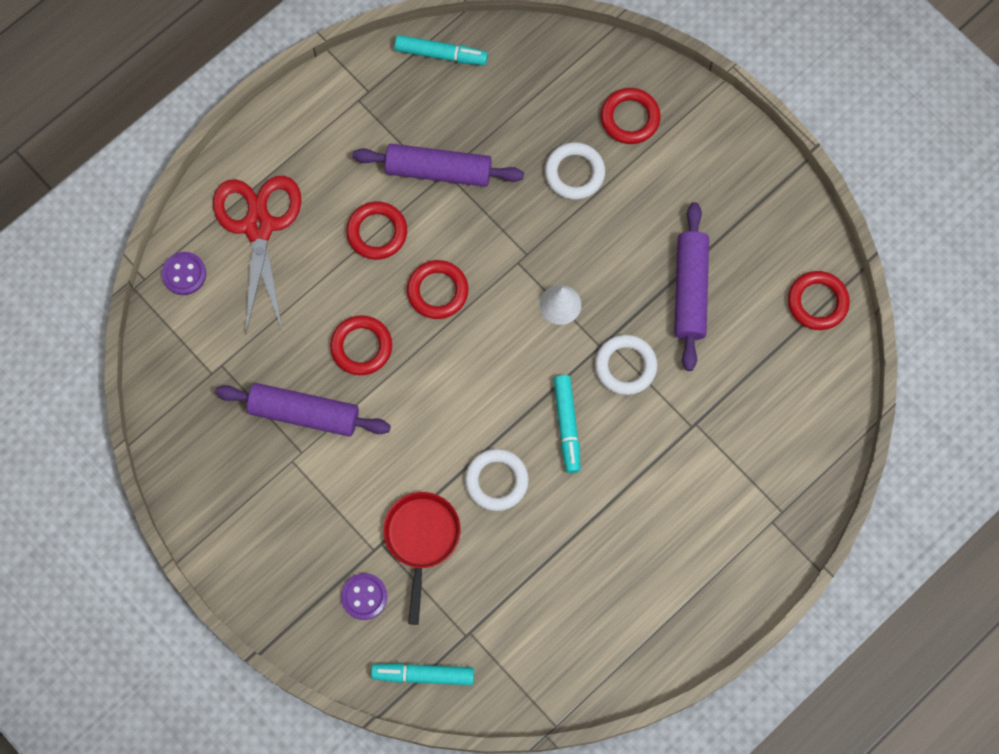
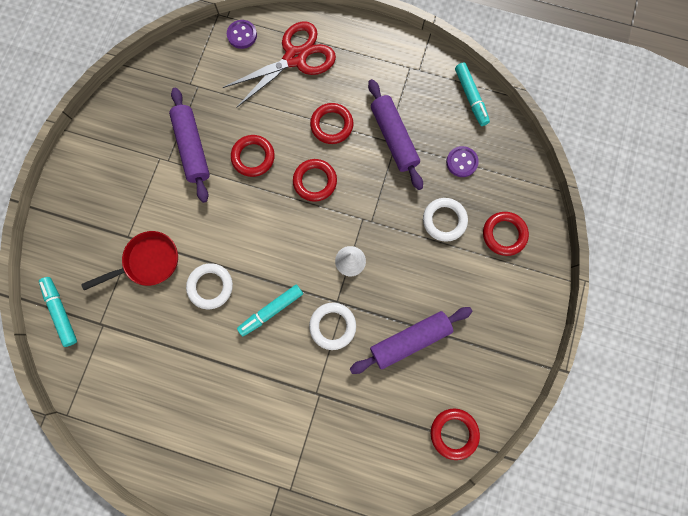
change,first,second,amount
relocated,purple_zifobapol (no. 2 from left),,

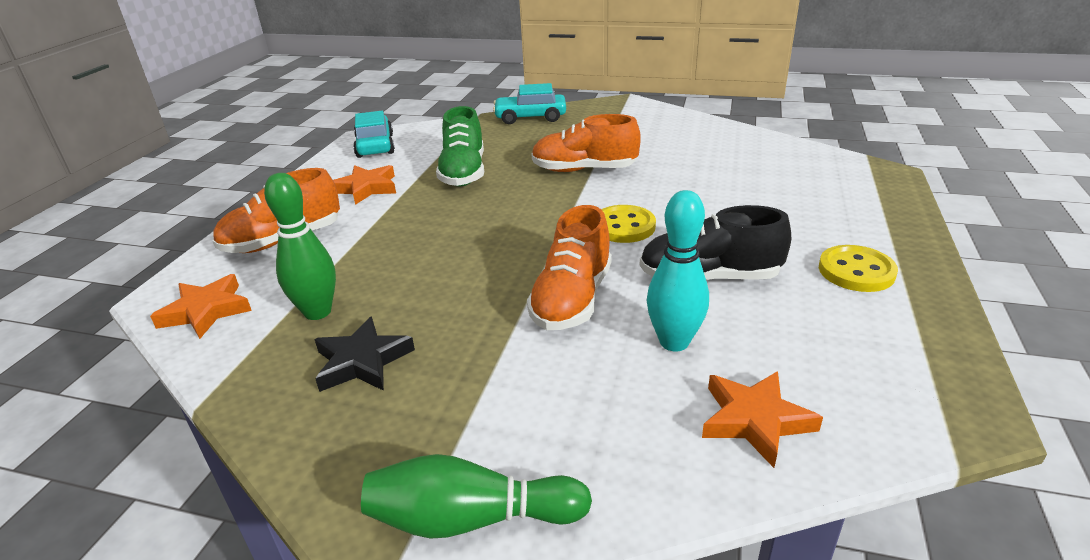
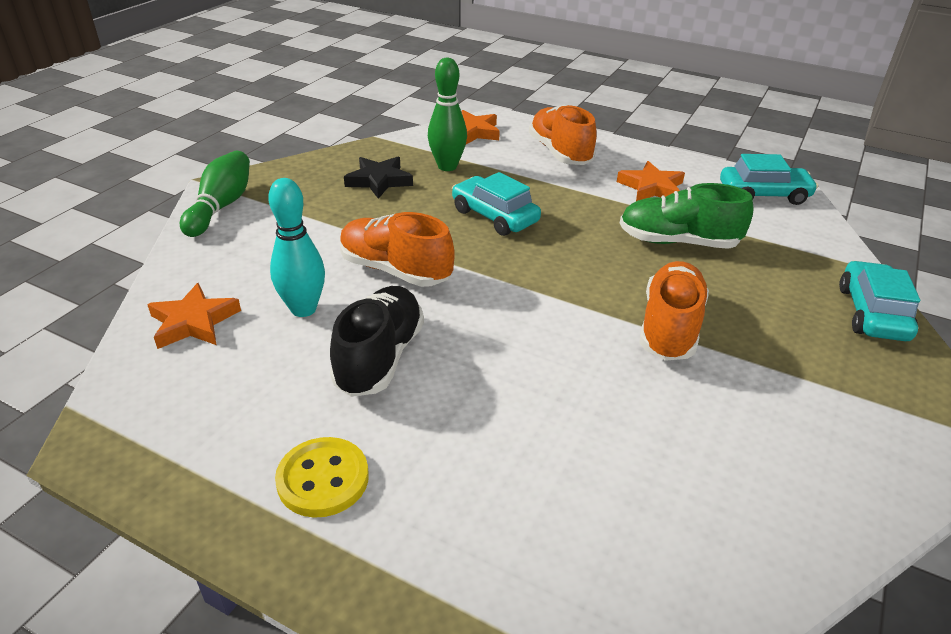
change,first,second,amount
missing,yellow_zifobapol (no. 1 from left),,
appeared,,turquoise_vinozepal (no. 1 from left),

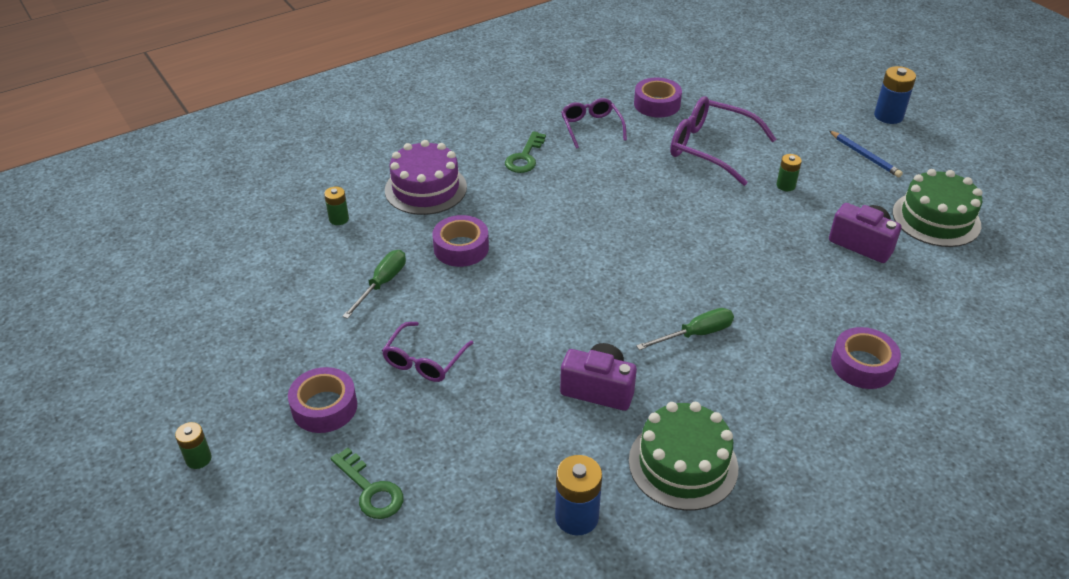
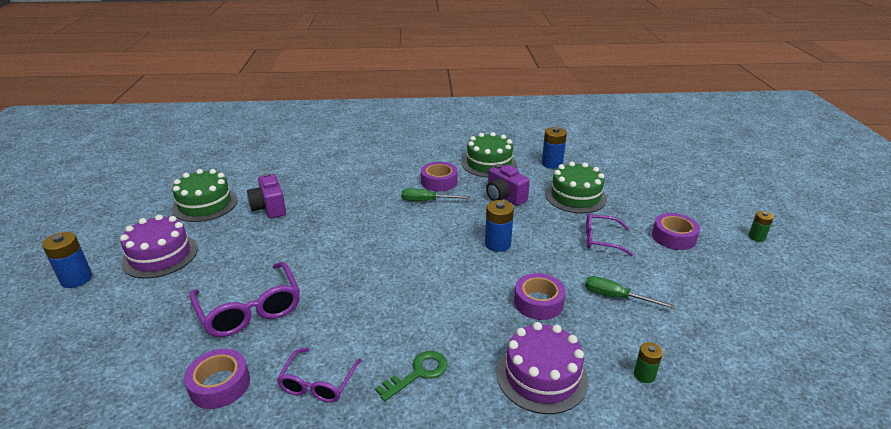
change,first,second,amount
missing,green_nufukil (no. 1 from left),,
spun,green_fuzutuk (no. 1 from left in the first image),green_fuzutuk (no. 2 from left),60 degrees clockwise
spun,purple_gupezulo (no. 1 from left in the first image),purple_gupezulo (no. 3 from left),135 degrees counterclockwise
missing,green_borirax (no. 3 from left),,
exchanged,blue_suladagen,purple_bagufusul (no. 1 from left),
relocated,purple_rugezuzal (no. 4 from left in the first image),purple_rugezuzal (no. 2 from left),
appeared,,blue_borirax (no. 2 from left),
appeared,,green_bagufusul (no. 3 from left),

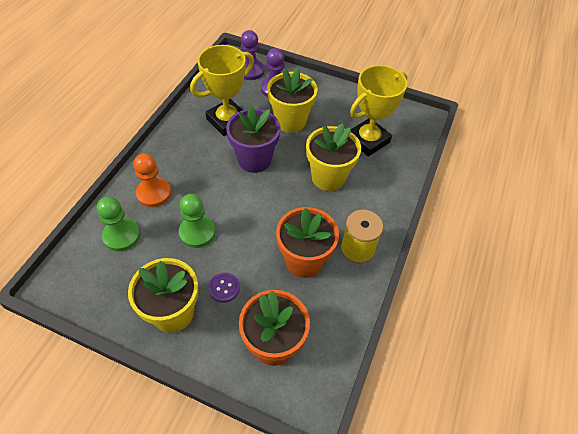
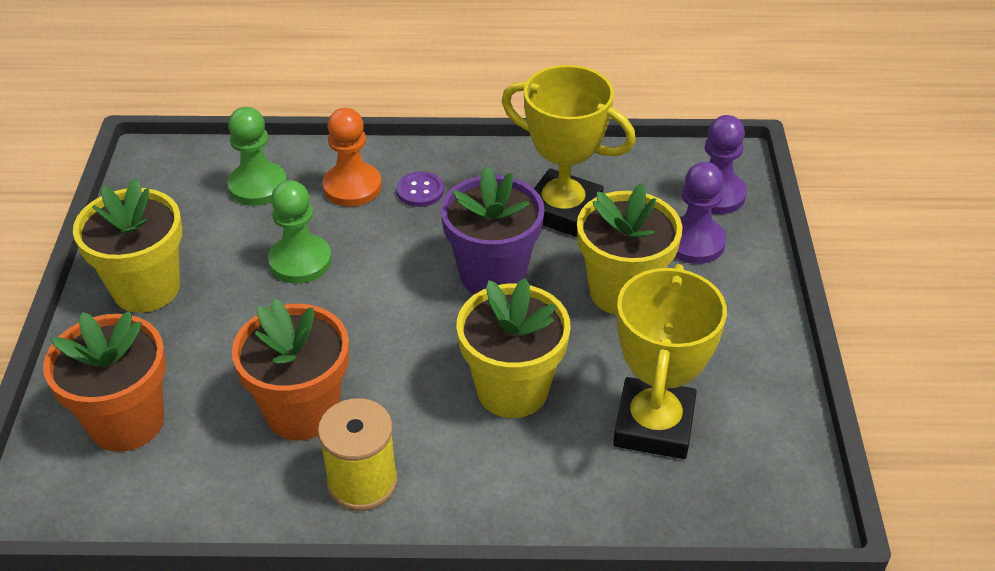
change,first,second,amount
relocated,purple_zifobapol,,
spun,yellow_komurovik (no. 2 from left),,75 degrees clockwise

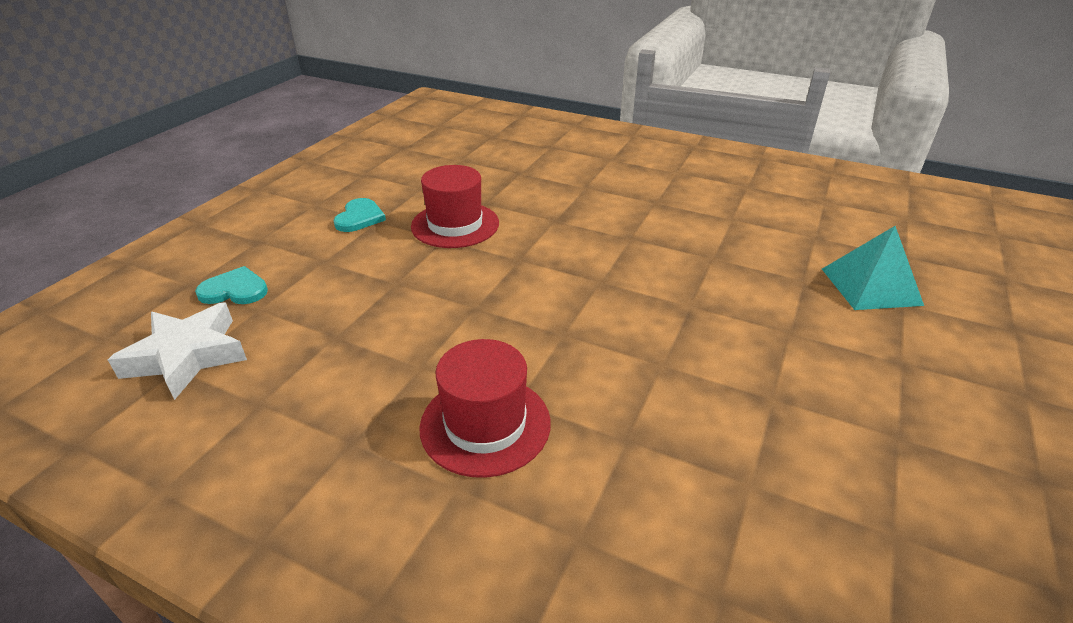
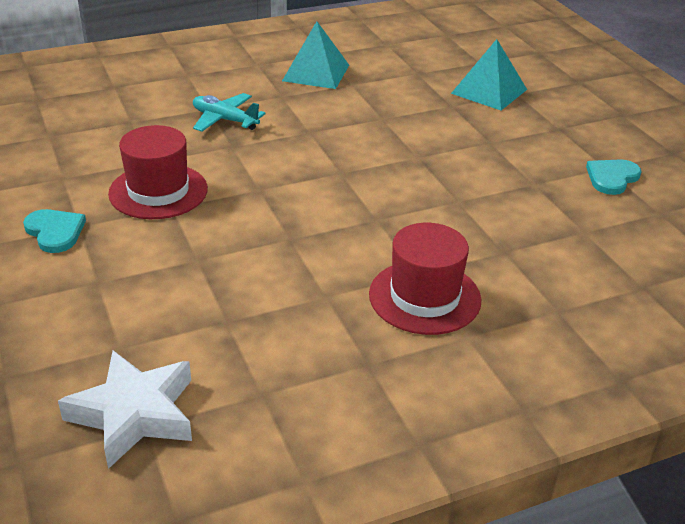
change,first,second,amount
relocated,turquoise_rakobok (no. 1 from left in the first image),turquoise_rakobok (no. 2 from left),
appeared,,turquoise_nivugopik,
appeared,,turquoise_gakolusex (no. 1 from left),

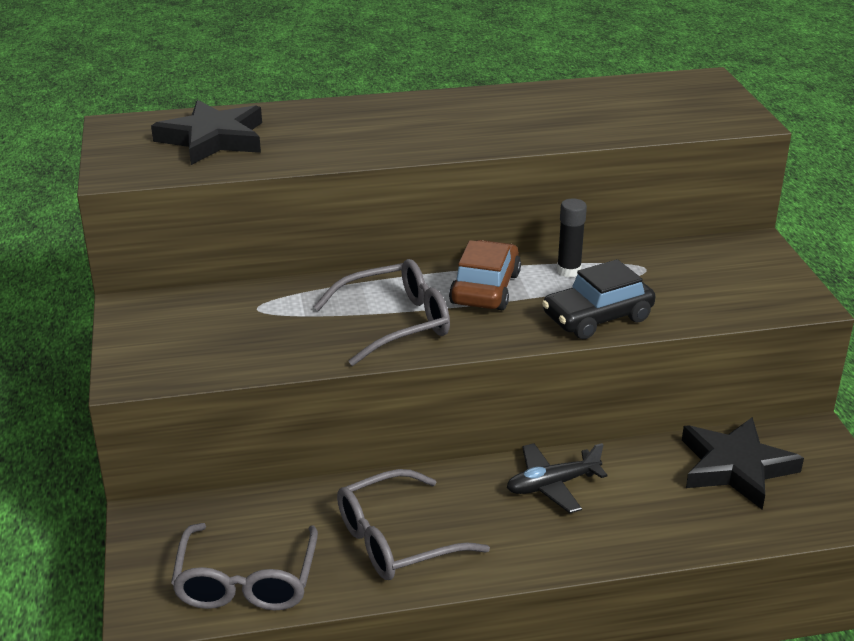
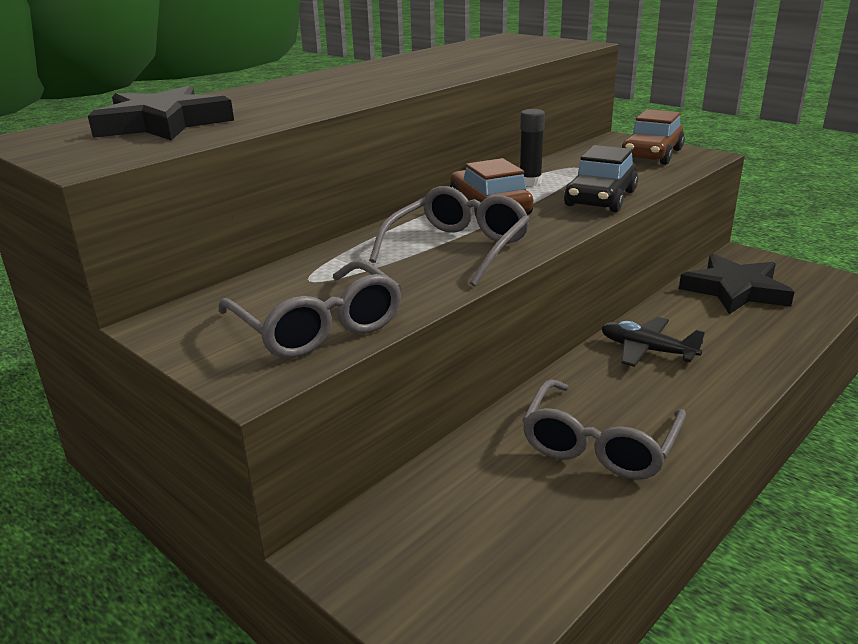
change,first,second,amount
relocated,grey_gupezulo (no. 1 from left),,
spun,black_nivugopik,,90 degrees clockwise
appeared,,brown_vinozepal (no. 2 from left),

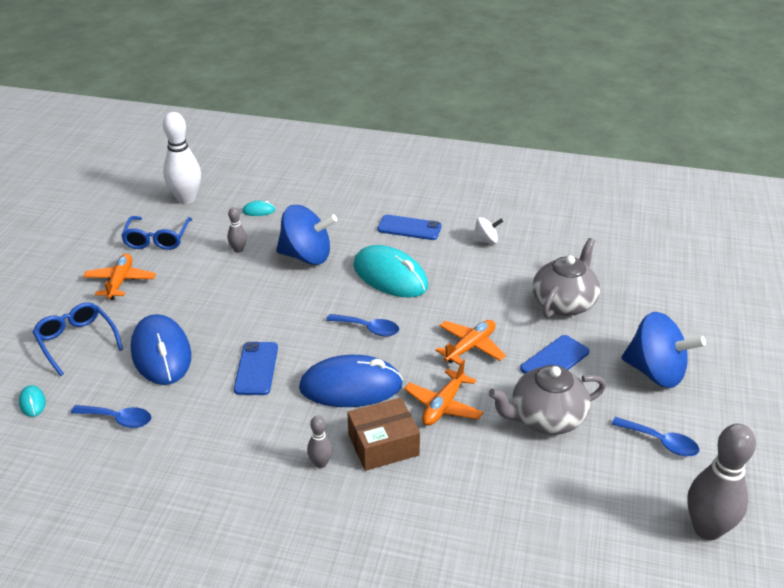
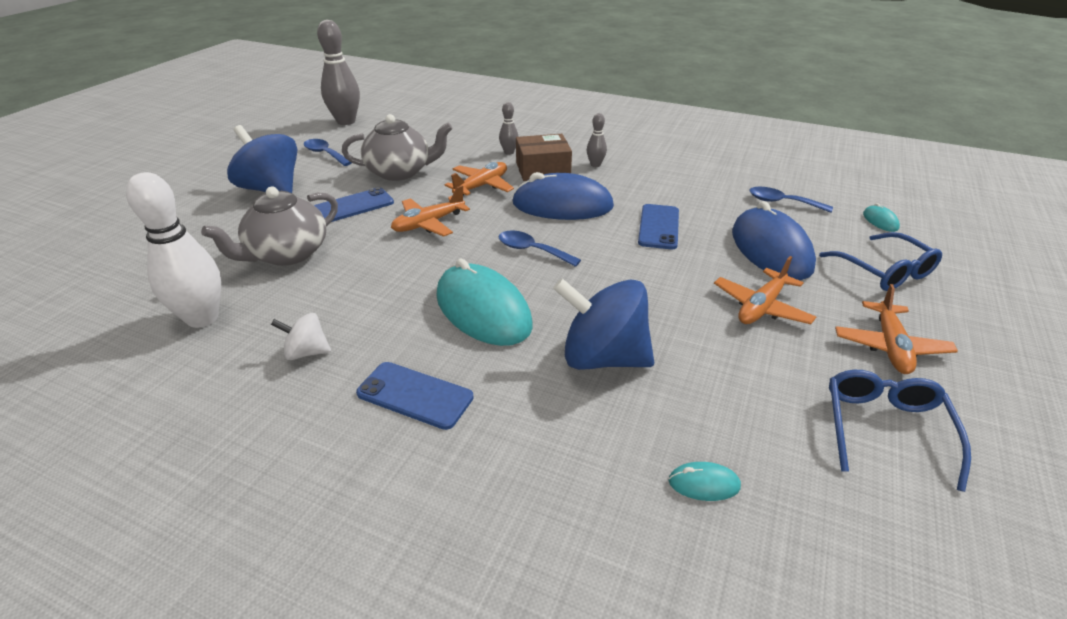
change,first,second,amount
relocated,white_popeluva,,
relocated,grey_popeluva (no. 1 from left in the first image),grey_popeluva (no. 2 from left),
appeared,,orange_nivugopik (no. 3 from left),

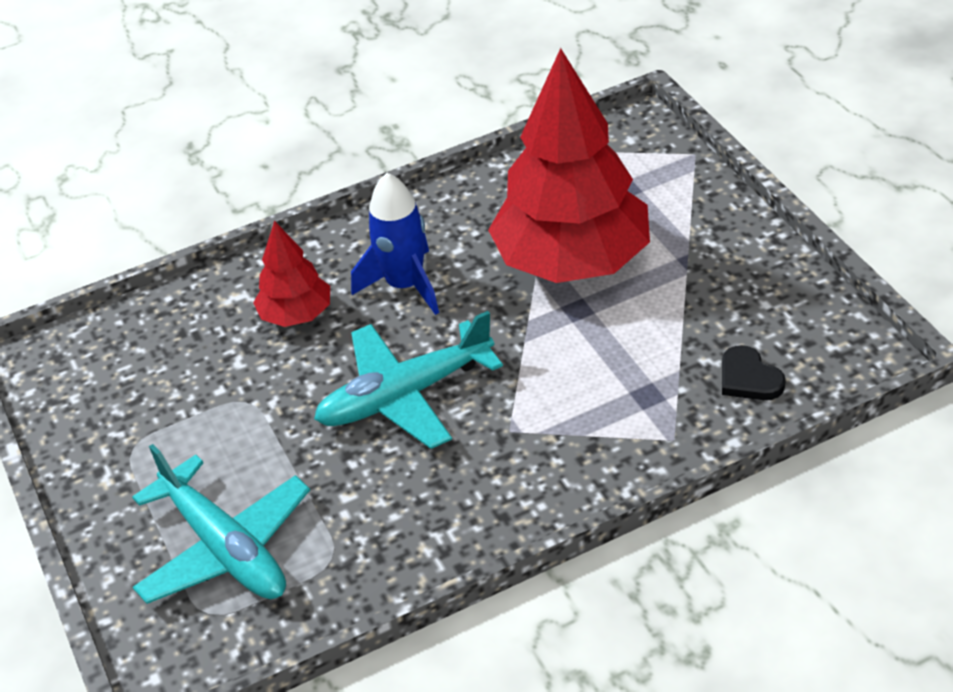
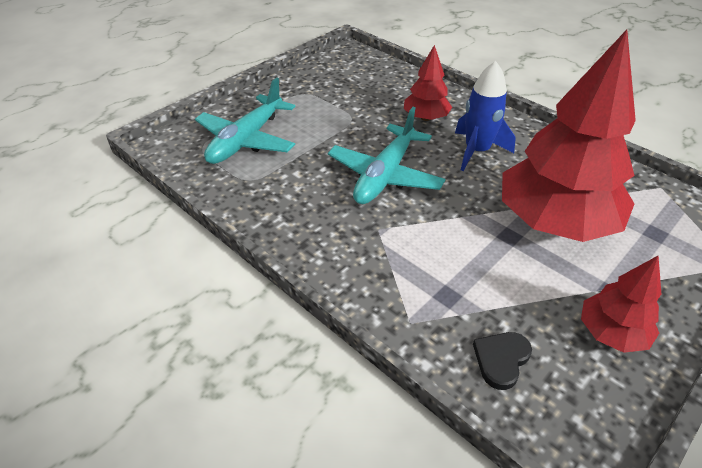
change,first,second,amount
spun,turquoise_nivugopik (no. 2 from left),,105 degrees counterclockwise
appeared,,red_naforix (no. 3 from left),

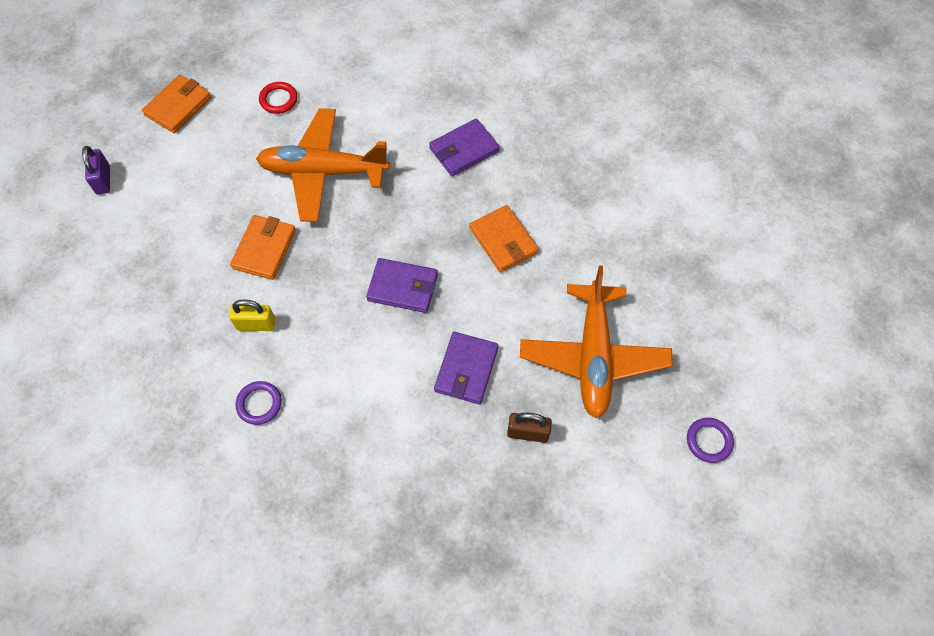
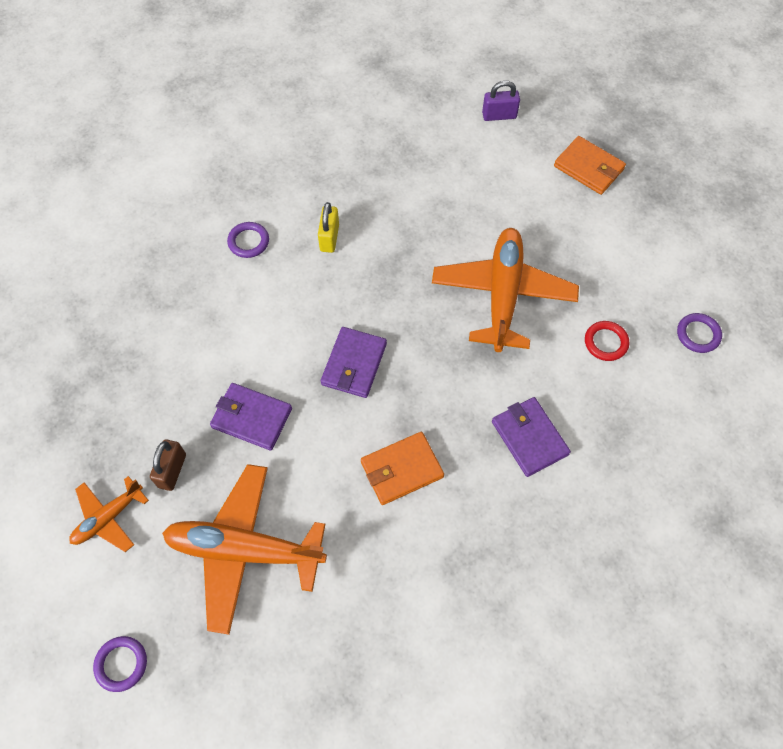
change,first,second,amount
missing,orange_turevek (no. 2 from left),,
relocated,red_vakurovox,,
appeared,,orange_nivugopik (no. 1 from left),
appeared,,purple_vakurovox (no. 3 from left),

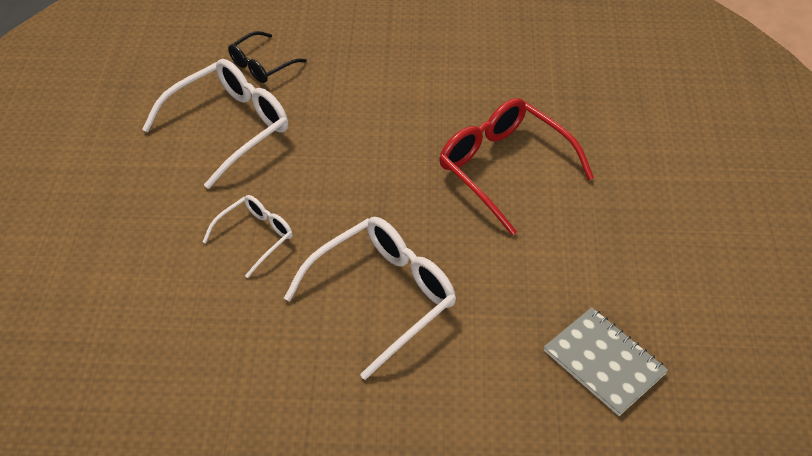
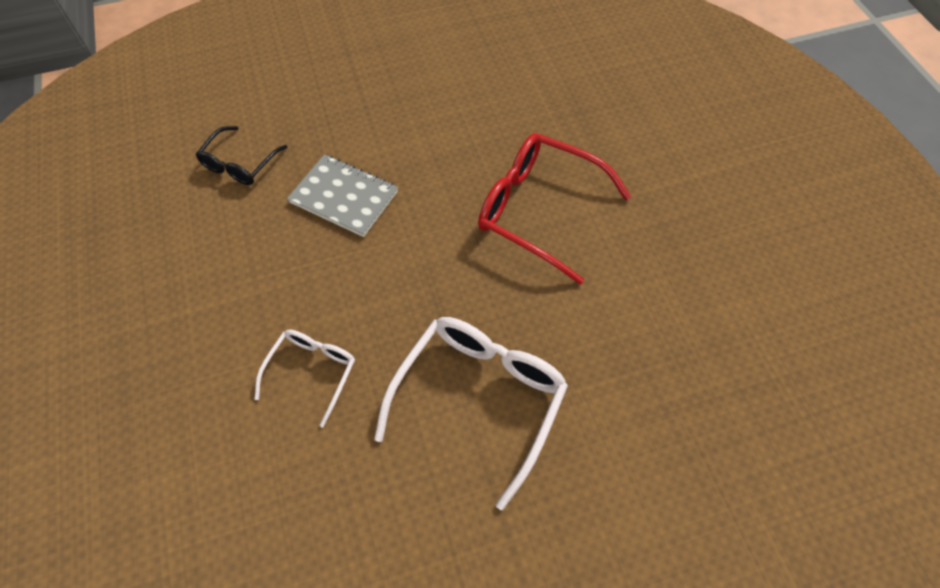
change,first,second,amount
missing,white_gupezulo (no. 1 from left),,
relocated,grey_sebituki,,

